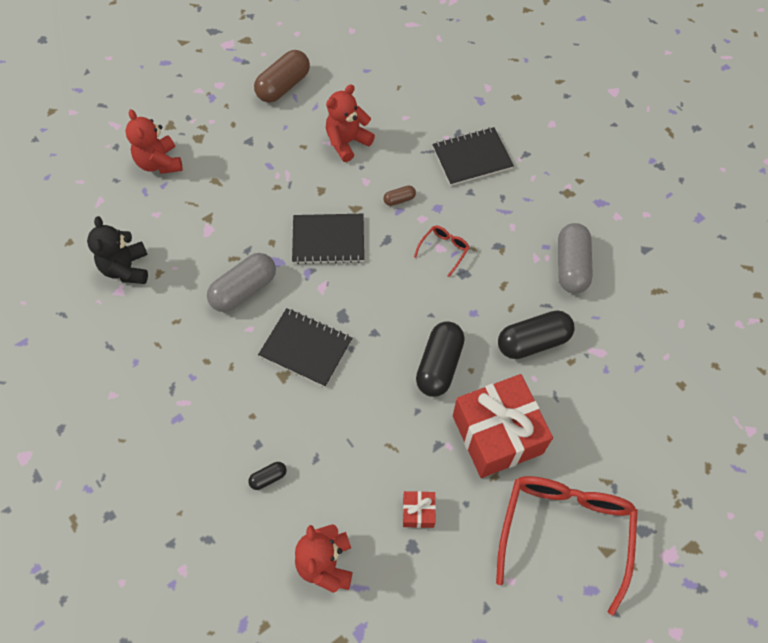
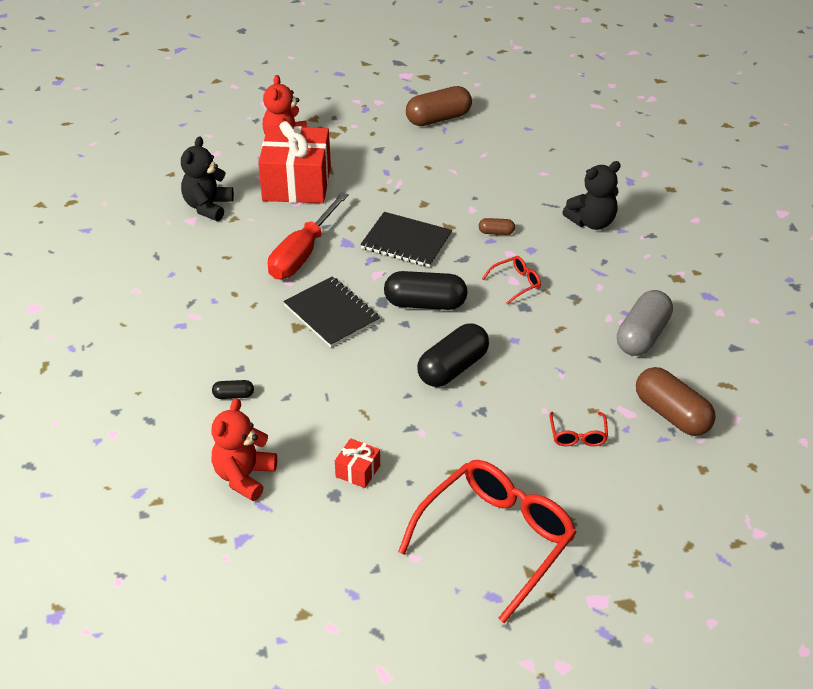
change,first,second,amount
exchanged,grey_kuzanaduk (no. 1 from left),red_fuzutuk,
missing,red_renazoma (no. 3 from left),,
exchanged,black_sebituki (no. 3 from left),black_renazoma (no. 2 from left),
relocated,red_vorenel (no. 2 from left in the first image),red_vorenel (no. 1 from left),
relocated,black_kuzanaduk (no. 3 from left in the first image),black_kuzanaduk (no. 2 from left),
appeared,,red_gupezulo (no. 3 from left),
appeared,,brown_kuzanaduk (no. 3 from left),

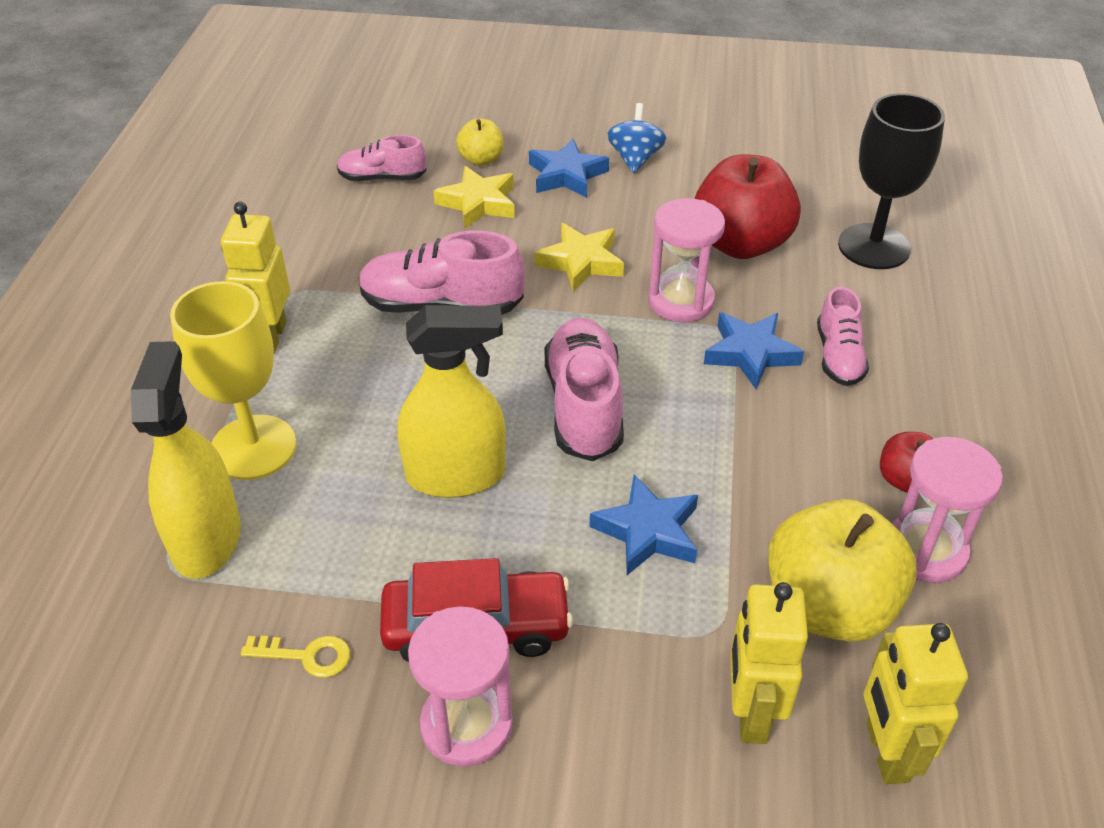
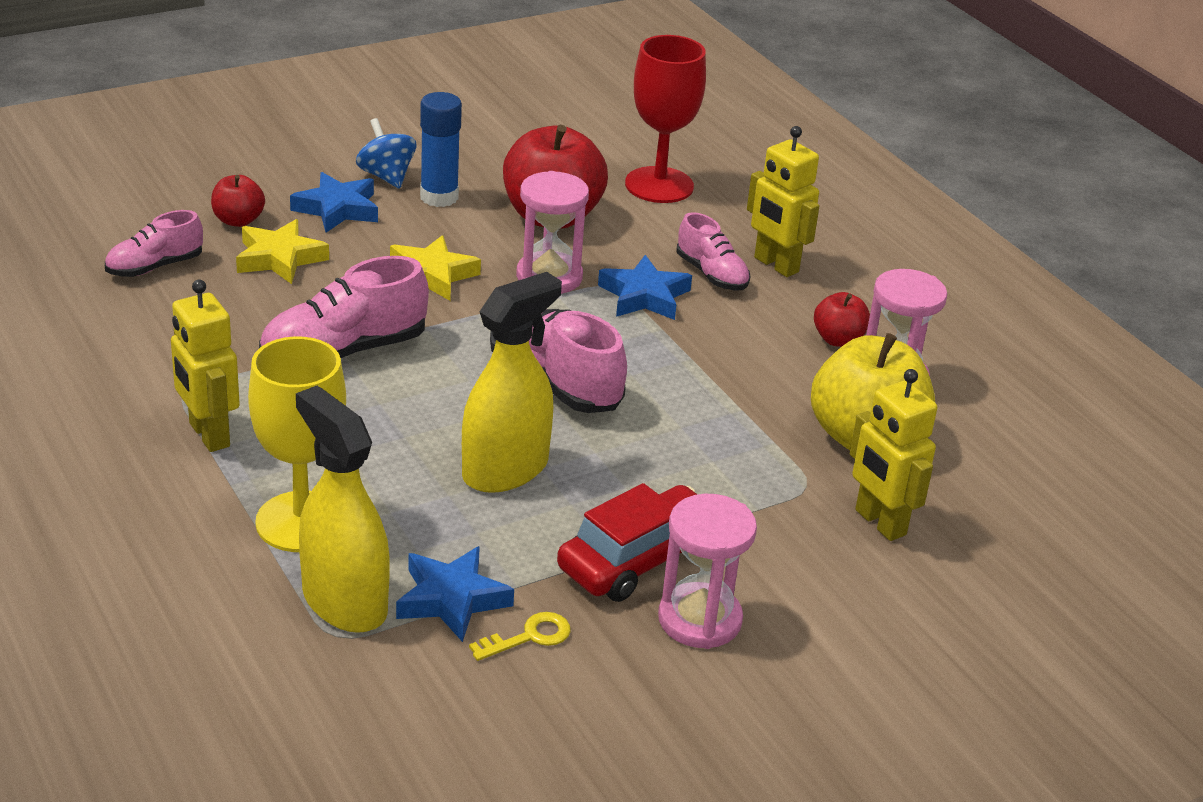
change,first,second,amount
colour,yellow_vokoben (no. 1 from left),red_vokoben (no. 1 from left),
relocated,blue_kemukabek (no. 2 from left),,
colour,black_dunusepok,red_dunusepok,
relocated,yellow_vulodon (no. 3 from left in the first image),yellow_vulodon (no. 2 from left),
appeared,,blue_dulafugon,

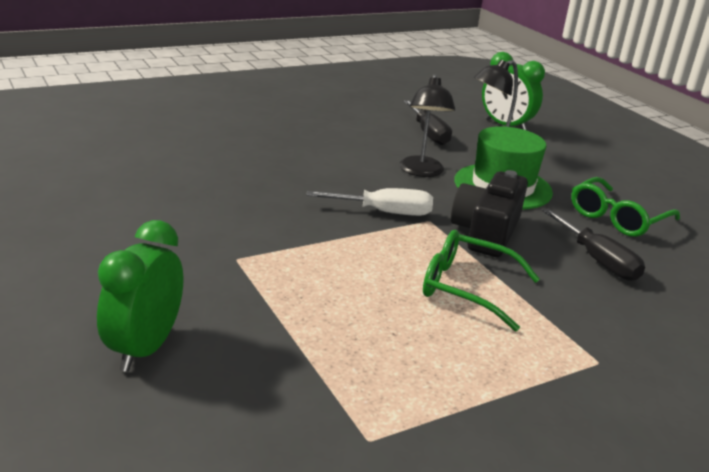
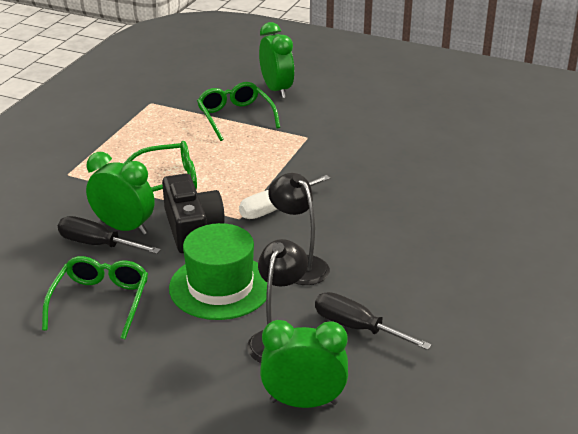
change,first,second,amount
appeared,,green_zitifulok (no. 1 from left),
appeared,,green_gupezulo (no. 3 from left),

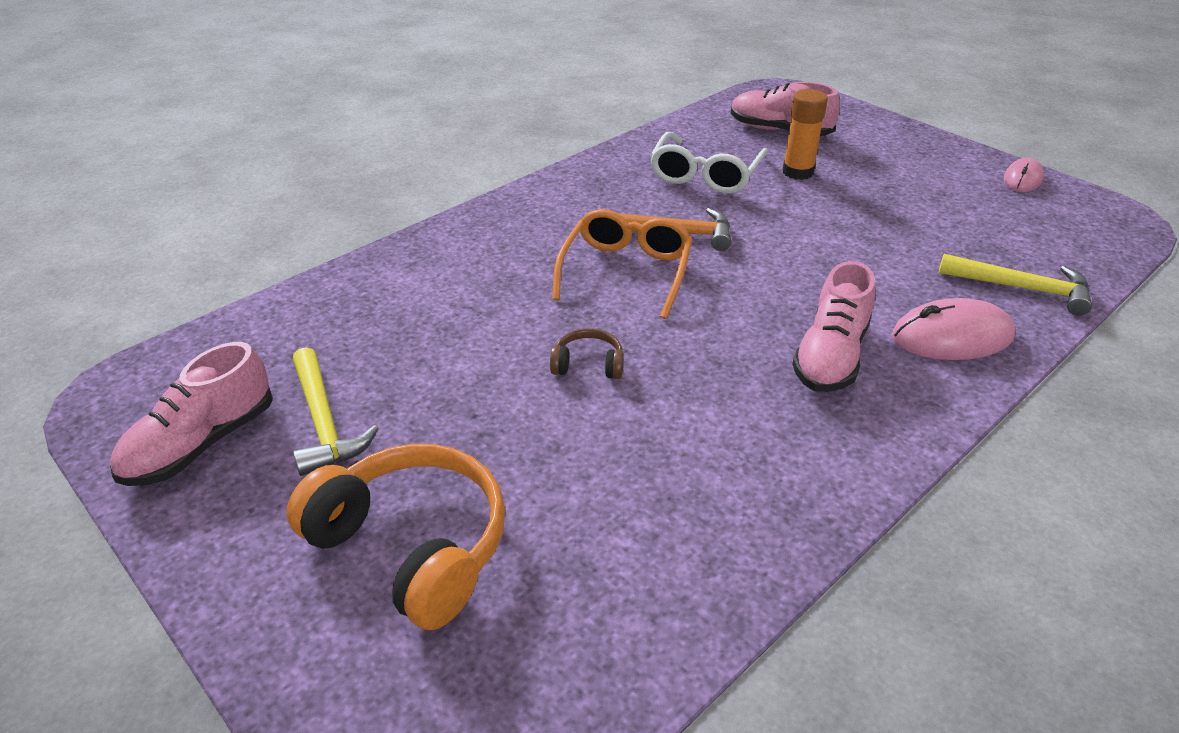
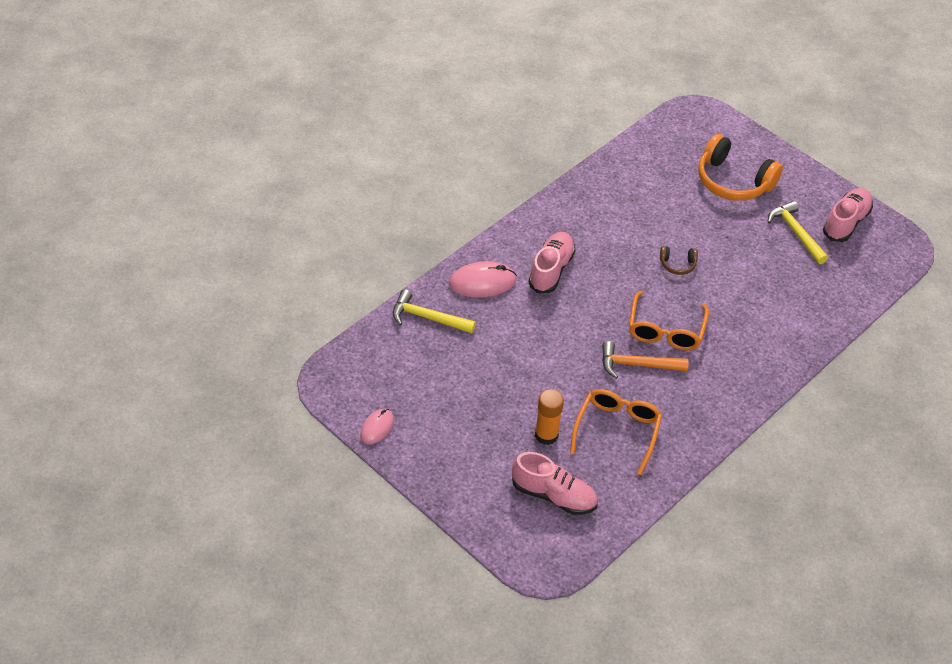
change,first,second,amount
colour,white_gupezulo,orange_gupezulo (no. 1 from left),

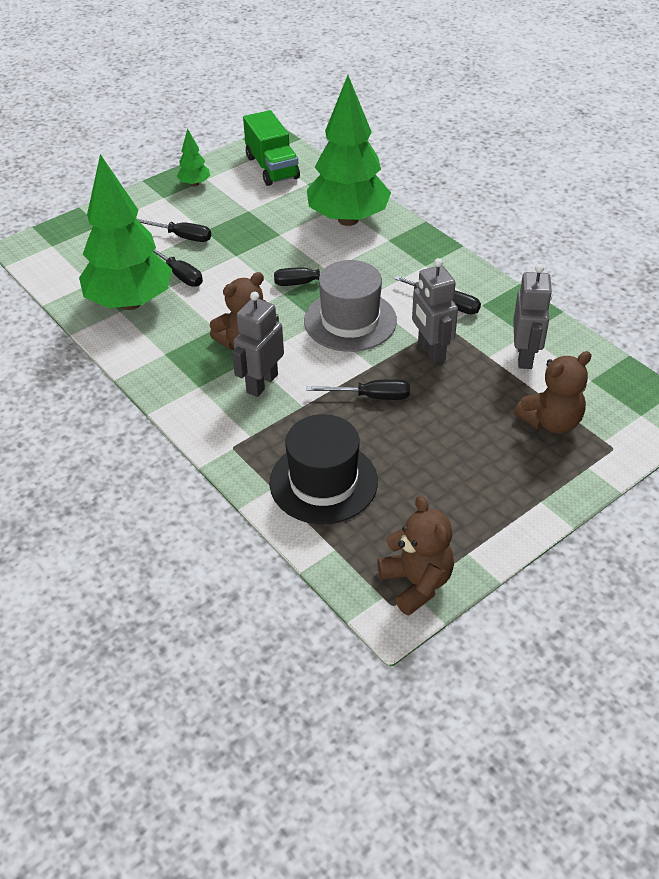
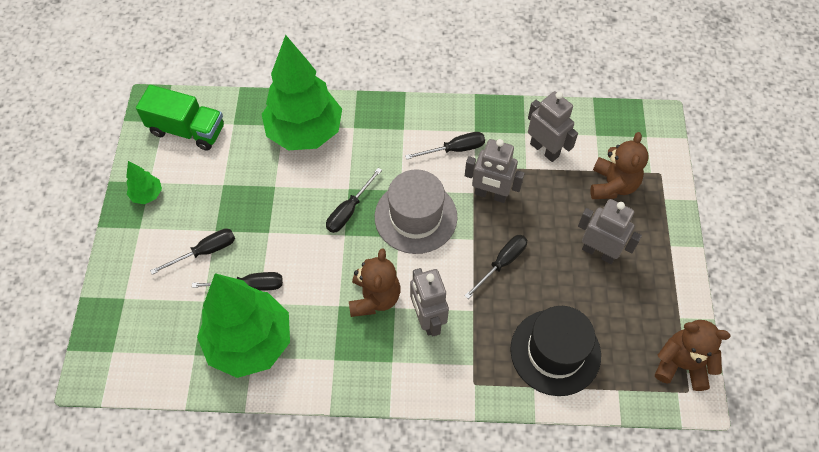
change,first,second,amount
appeared,,grey_vulodon (no. 4 from left),

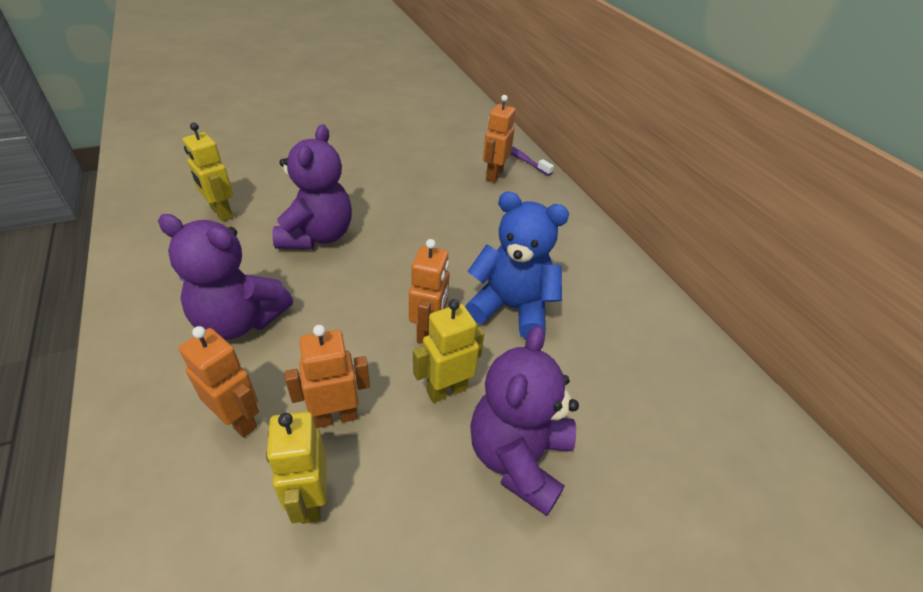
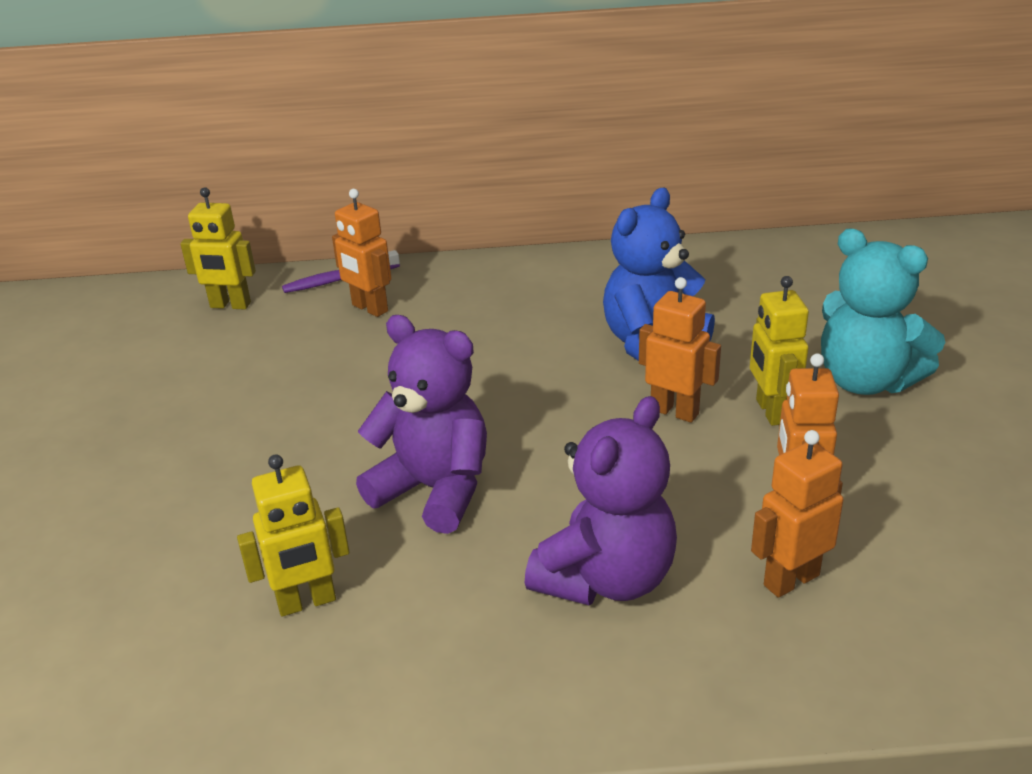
change,first,second,amount
relocated,yellow_vulodon (no. 2 from left in the first image),yellow_vulodon (no. 1 from left),
colour,purple_renazoma (no. 3 from left),turquoise_renazoma,

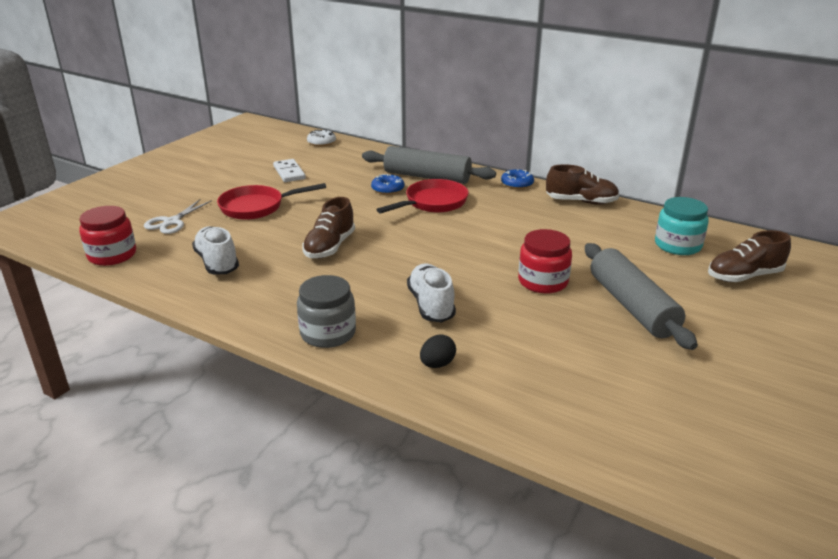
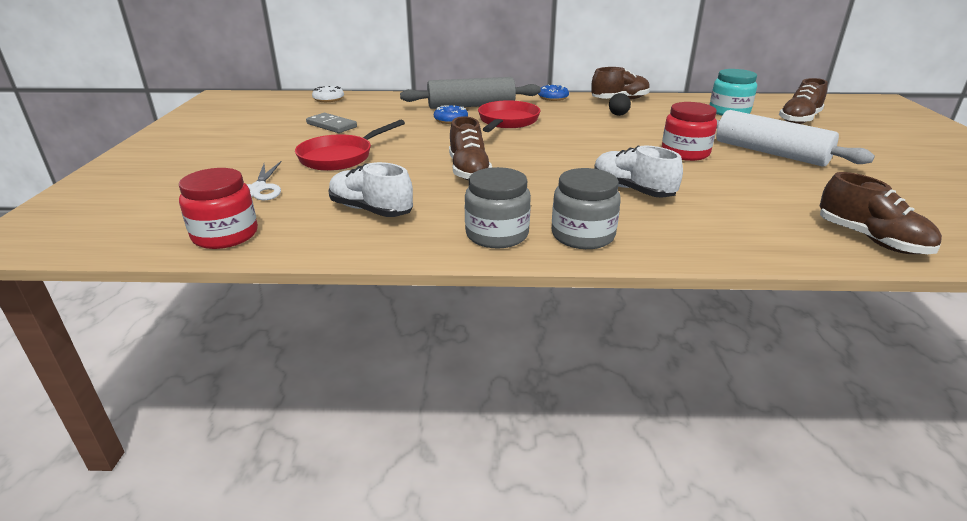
change,first,second,amount
colour,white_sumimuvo,grey_sumimuvo,
relocated,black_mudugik,,
colour,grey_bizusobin (no. 2 from left),white_bizusobin,
appeared,,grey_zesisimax (no. 1 from left),
appeared,,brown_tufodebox (no. 4 from left),

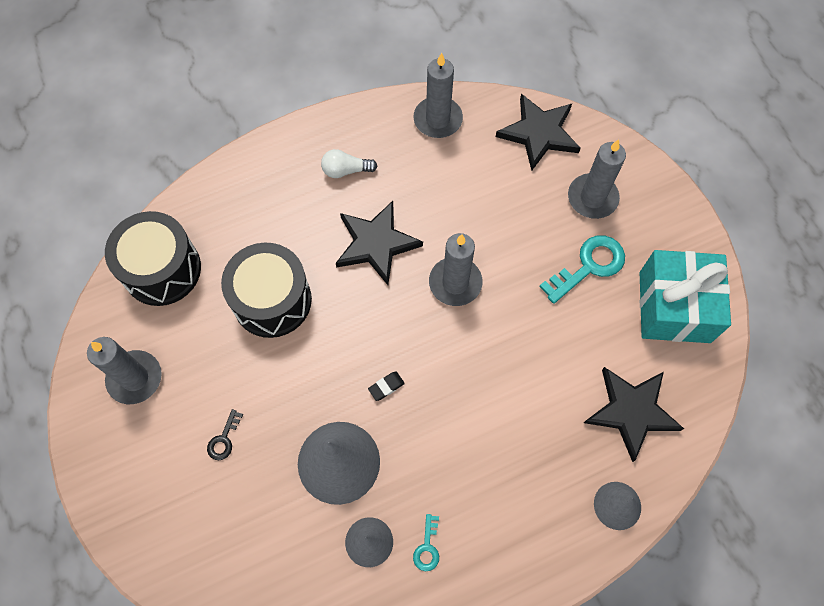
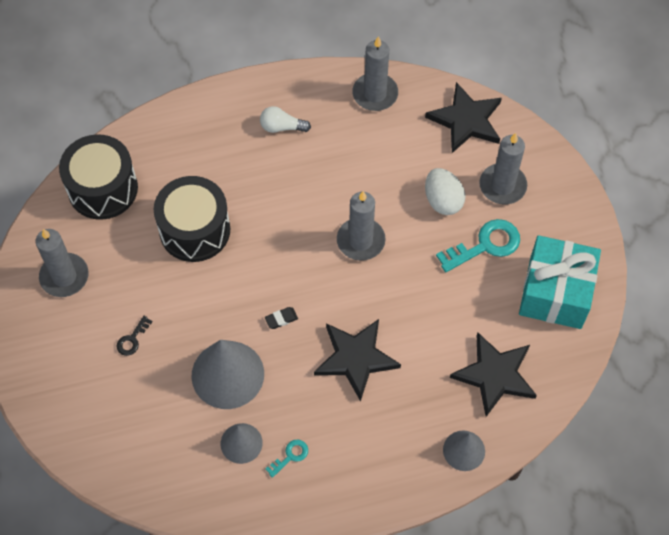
change,first,second,amount
relocated,black_kemukabek (no. 1 from left),,
spun,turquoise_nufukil (no. 1 from left),,150 degrees counterclockwise
appeared,,white_mudugik,

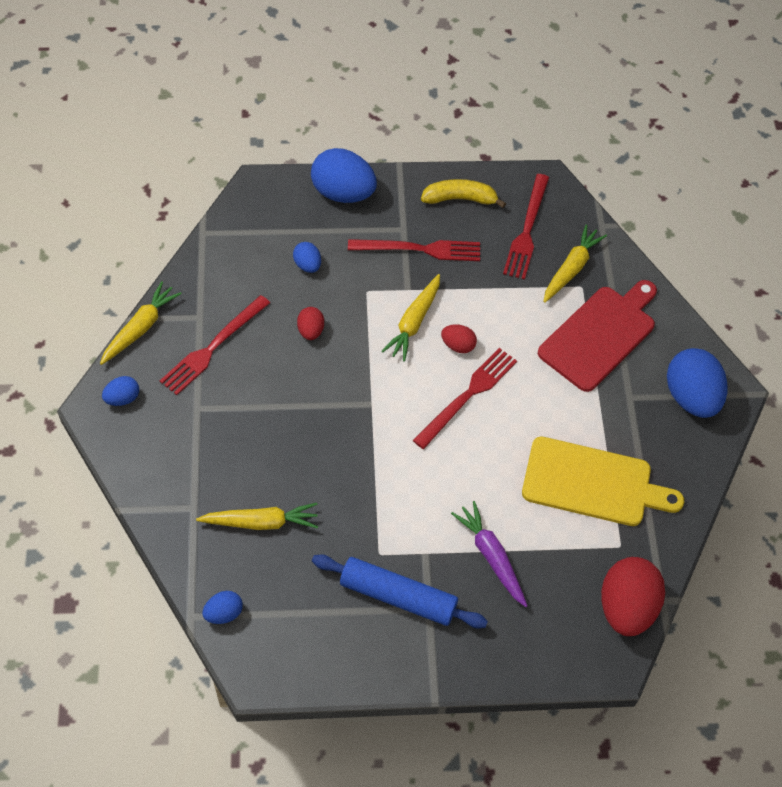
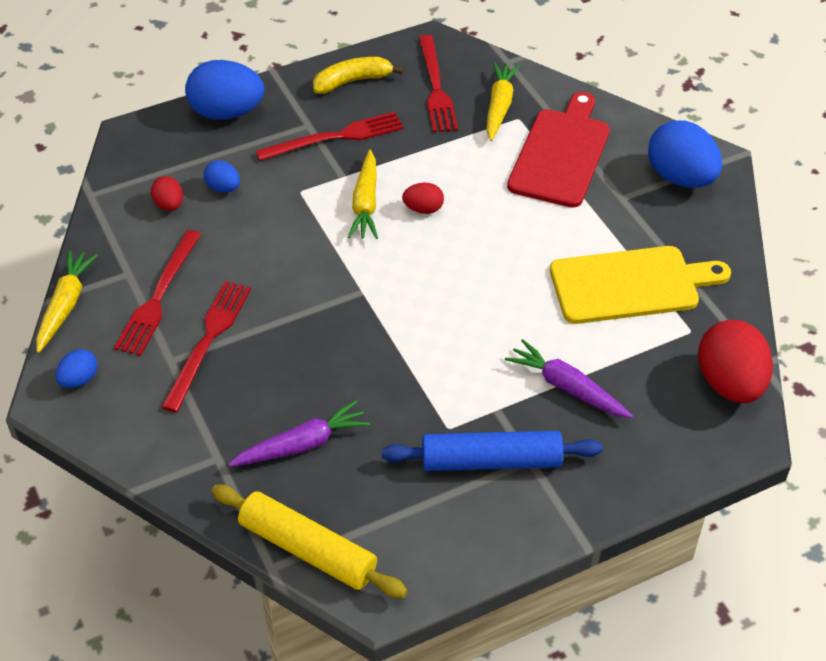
change,first,second,amount
colour,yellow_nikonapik (no. 2 from left),purple_nikonapik (no. 1 from left),
exchanged,blue_mudugik (no. 2 from left),yellow_bizusobin,
relocated,red_mudugik (no. 1 from left),,
relocated,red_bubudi (no. 3 from left in the first image),red_bubudi (no. 2 from left),

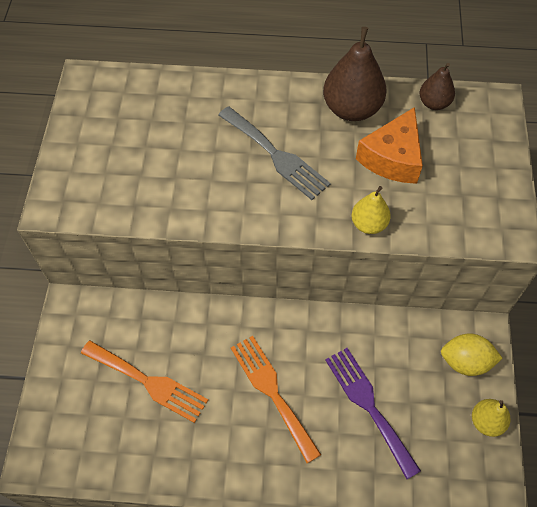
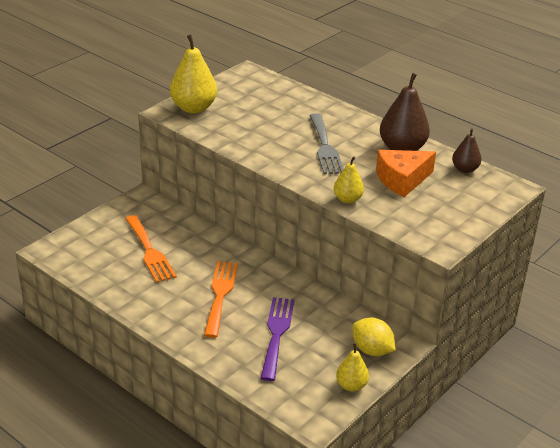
change,first,second,amount
appeared,,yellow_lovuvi (no. 1 from left),

